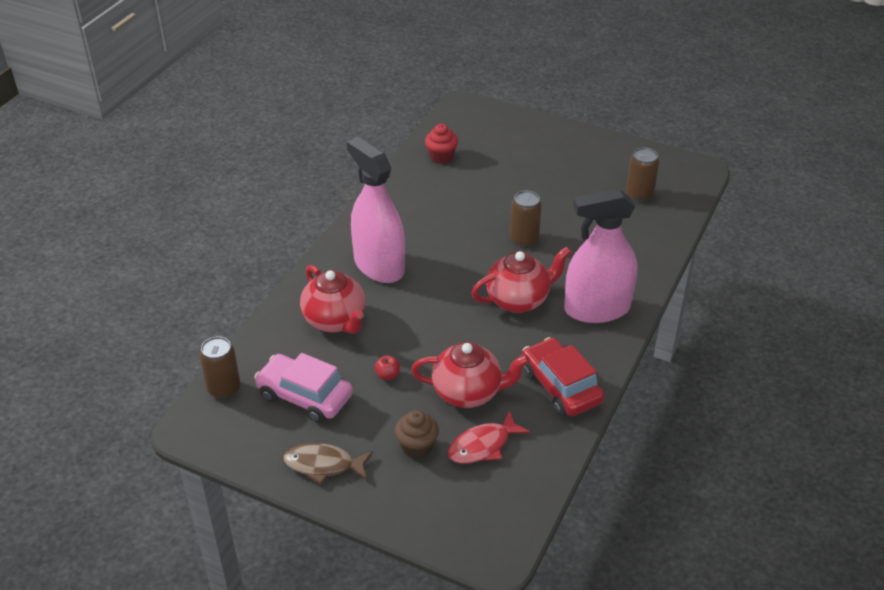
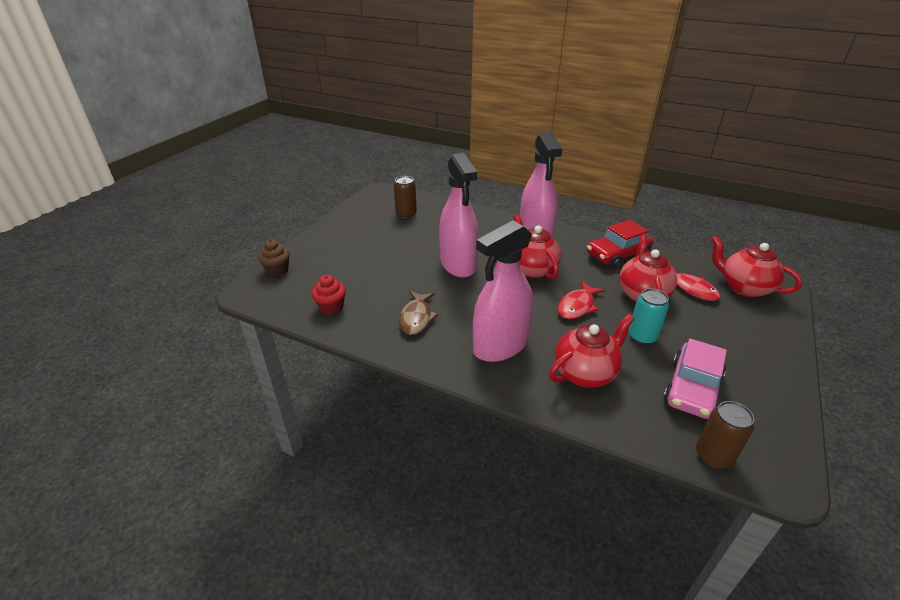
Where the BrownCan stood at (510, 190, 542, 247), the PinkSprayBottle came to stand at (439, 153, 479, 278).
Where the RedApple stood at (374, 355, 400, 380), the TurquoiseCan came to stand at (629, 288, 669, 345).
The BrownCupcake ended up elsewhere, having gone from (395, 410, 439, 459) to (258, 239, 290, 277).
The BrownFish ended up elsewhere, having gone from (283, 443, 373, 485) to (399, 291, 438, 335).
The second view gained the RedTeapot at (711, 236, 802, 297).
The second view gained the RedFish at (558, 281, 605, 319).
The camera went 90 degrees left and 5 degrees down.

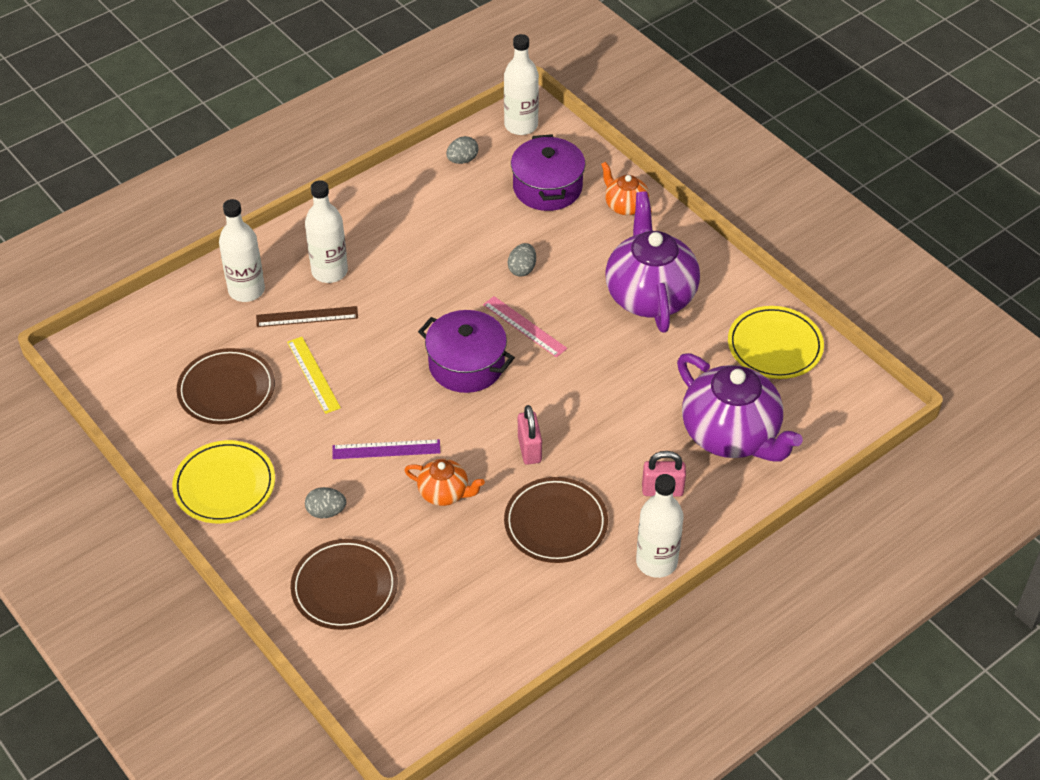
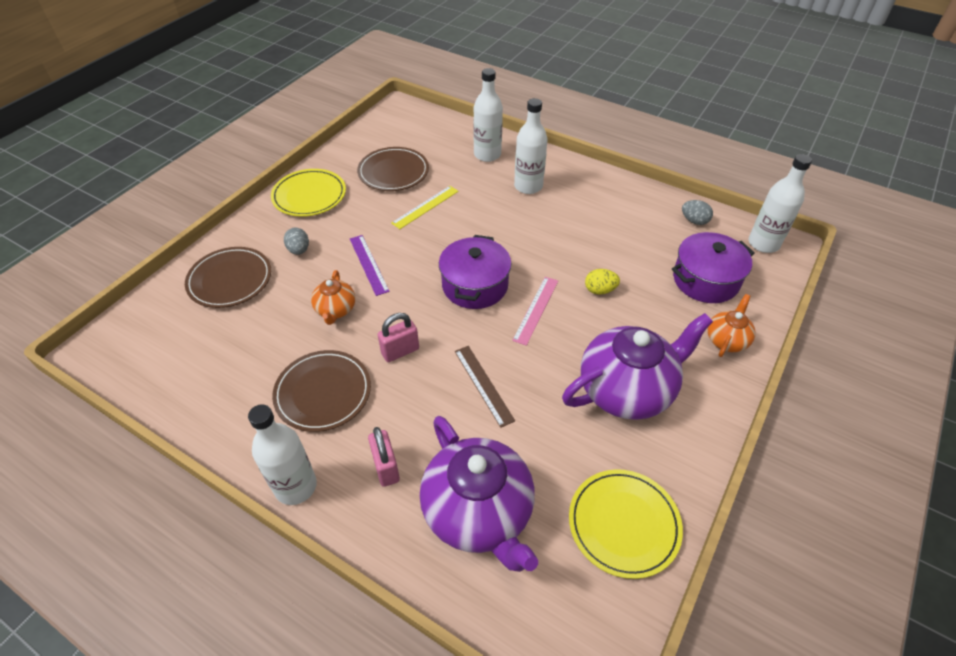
What was the GreyEgg at (508, 243, 536, 276) turned into the YellowEgg at (585, 269, 620, 295).
The BrownRuler ended up elsewhere, having gone from (256, 306, 358, 327) to (455, 346, 515, 428).
The PurpleTeapot at (677, 353, 803, 462) ended up facing another way, 60 degrees counterclockwise from before.
The camera went 70 degrees right and 0 degrees up.

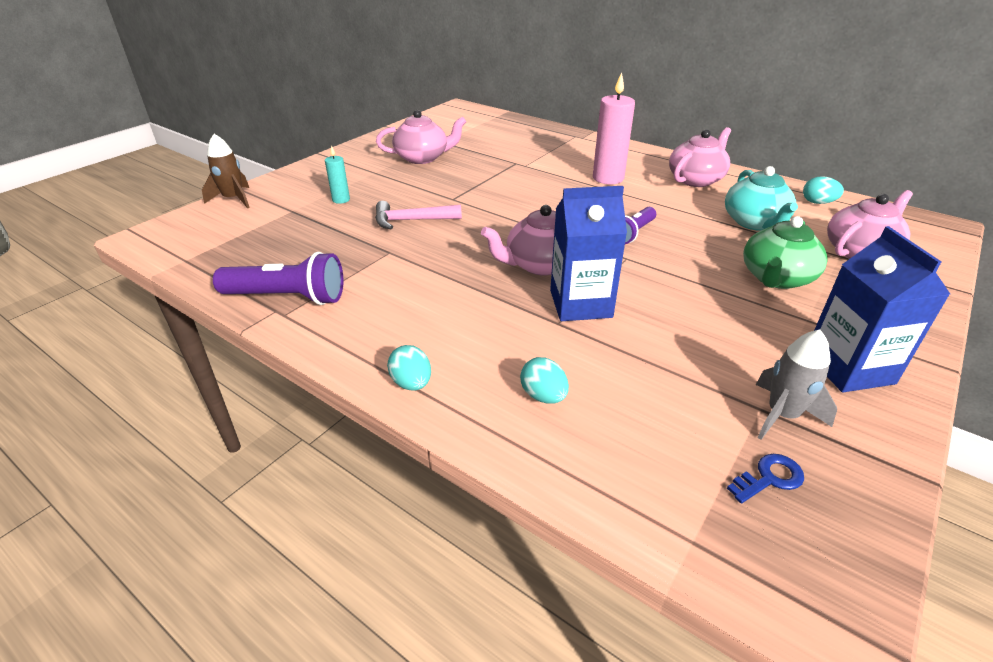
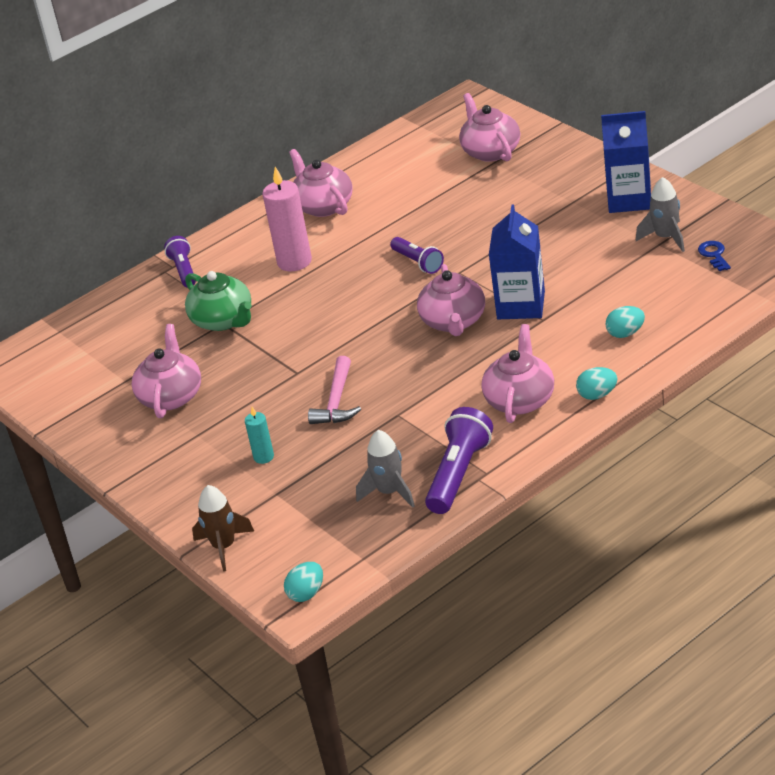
The second view lost the TurquoiseTeapot at (725, 166, 798, 231).
The TurquoiseEgg ended up elsewhere, having gone from (803, 176, 844, 204) to (284, 562, 323, 602).
The GreenTeapot ended up elsewhere, having gone from (743, 216, 828, 289) to (185, 271, 252, 331).
The second view gained the PurpleFlashlight at (164, 236, 196, 287).
The second view gained the PinkTeapot at (482, 324, 554, 423).
The second view gained the GreyRocket at (356, 430, 415, 508).
The camera went 70 degrees left and 0 degrees up.

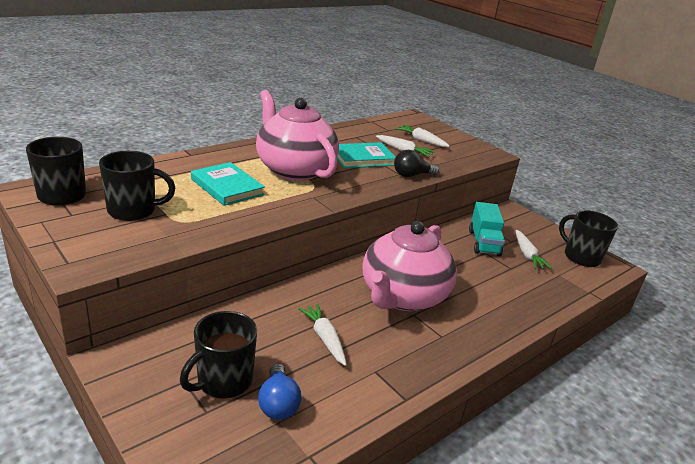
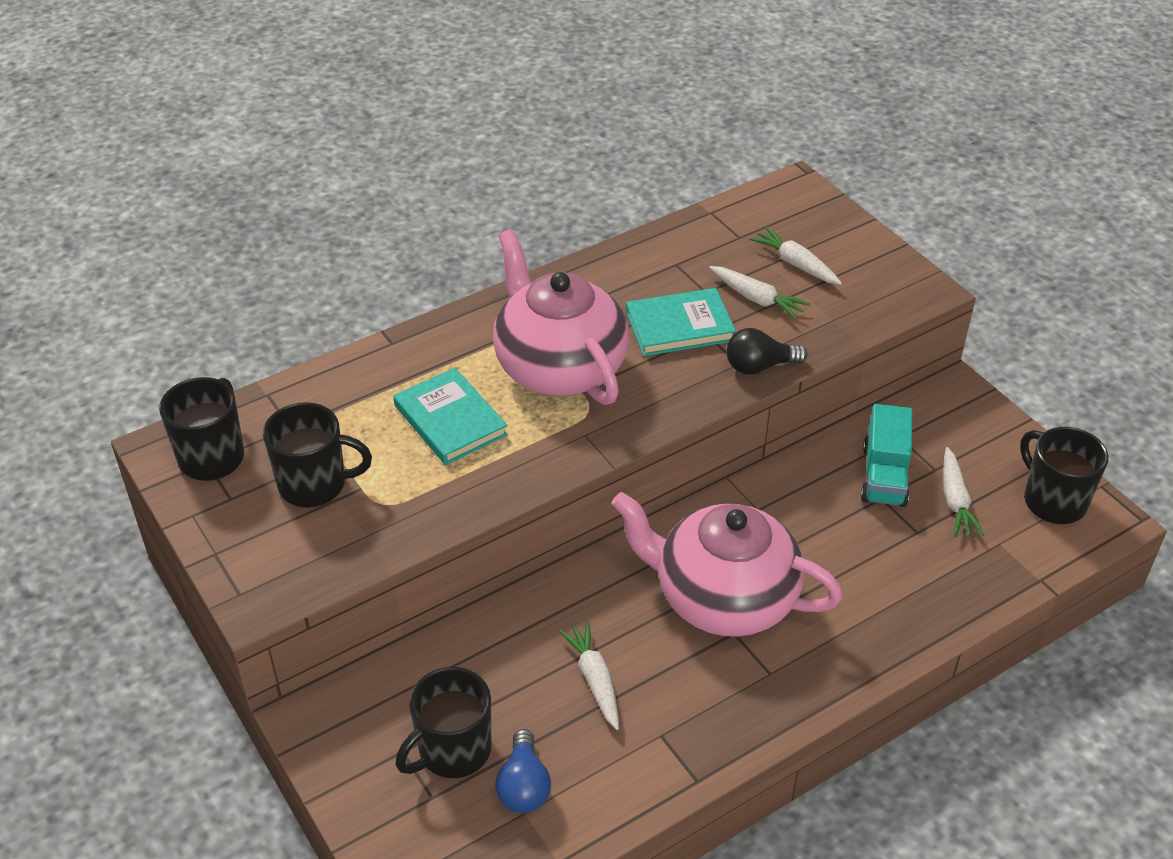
The PinkTeapot at (363, 221, 457, 311) ended up facing another way, 75 degrees clockwise from before.
The camera went 10 degrees right and 15 degrees up.

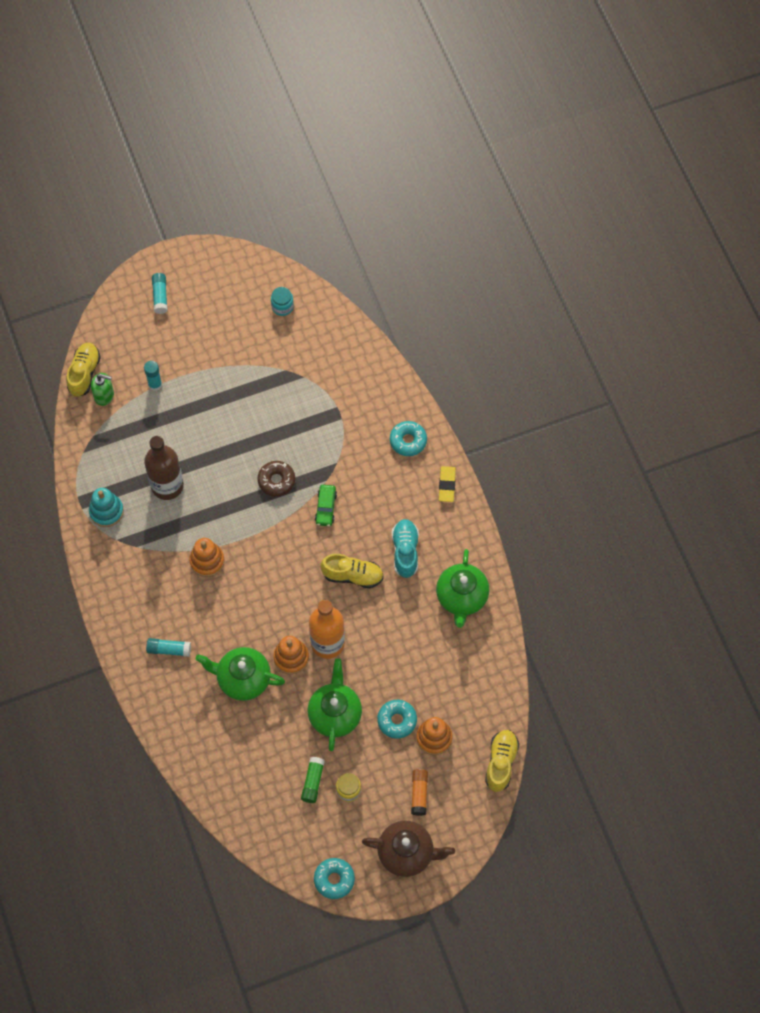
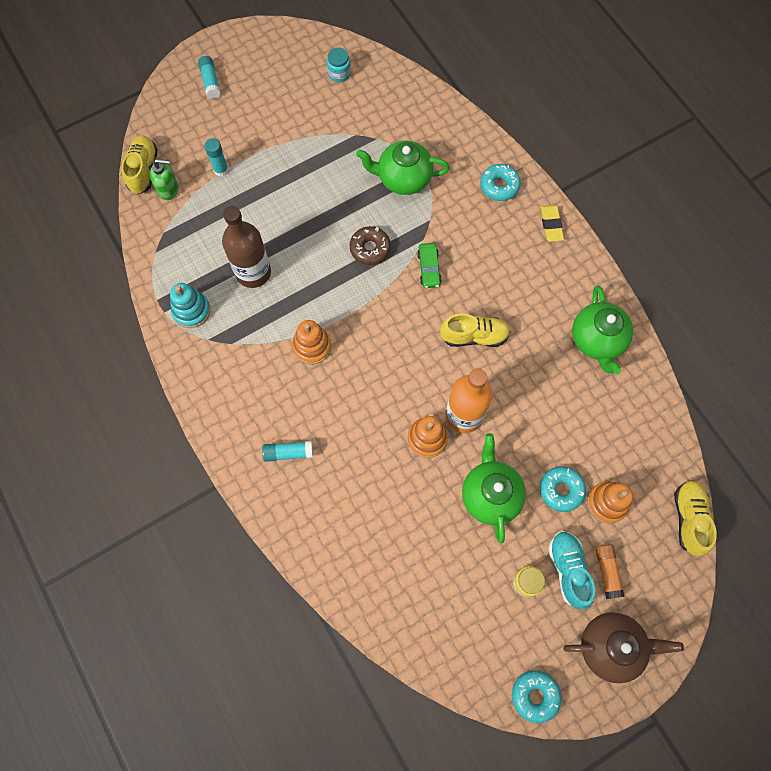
The TurquoiseShoe ended up elsewhere, having gone from (392, 519, 419, 578) to (548, 531, 595, 609).
The GreenTeapot ended up elsewhere, having gone from (196, 647, 285, 701) to (356, 141, 450, 195).
The second view lost the GreenGlueStick at (301, 757, 325, 803).
The camera went 10 degrees left and 5 degrees up.

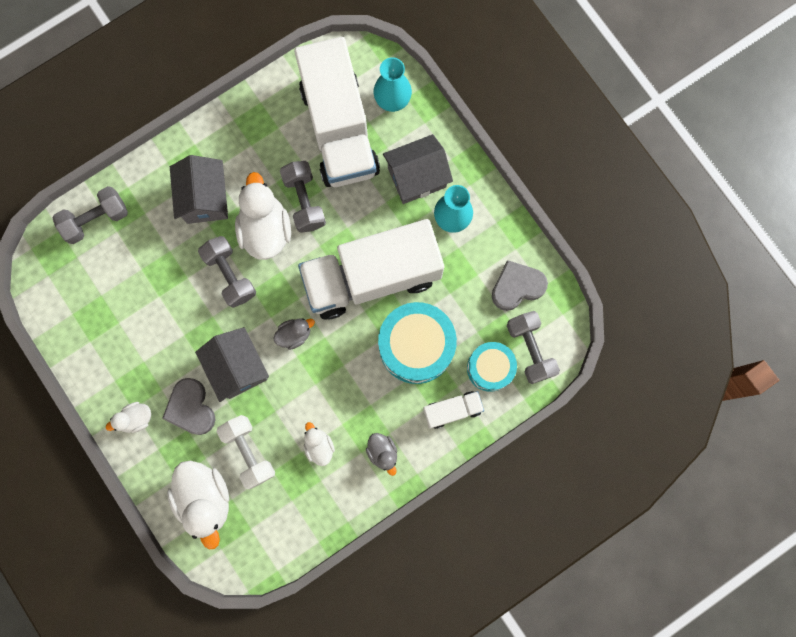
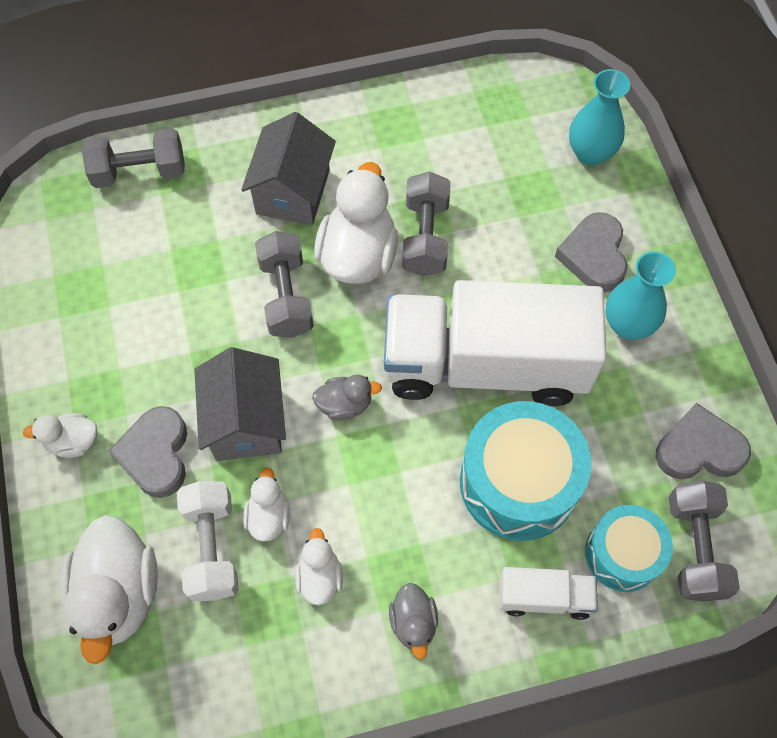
The second view lost the WhiteTruck at (294, 37, 380, 187).
Where the GreyHouse stood at (383, 134, 453, 204), the GreyHeart came to stand at (555, 212, 627, 293).
The second view gained the WhiteDuck at (243, 468, 290, 542).
The camera went 20 degrees right and 15 degrees down.

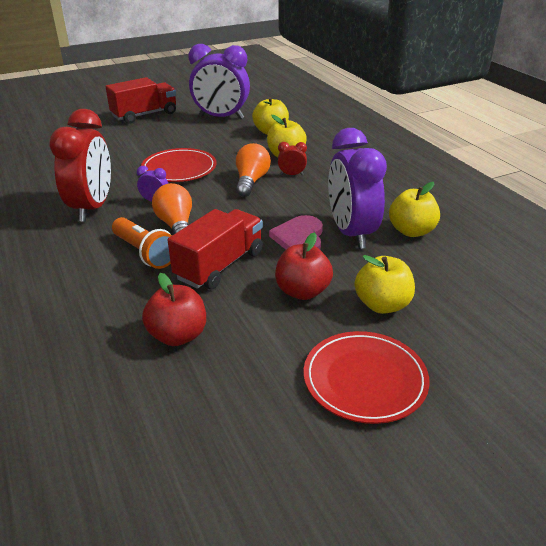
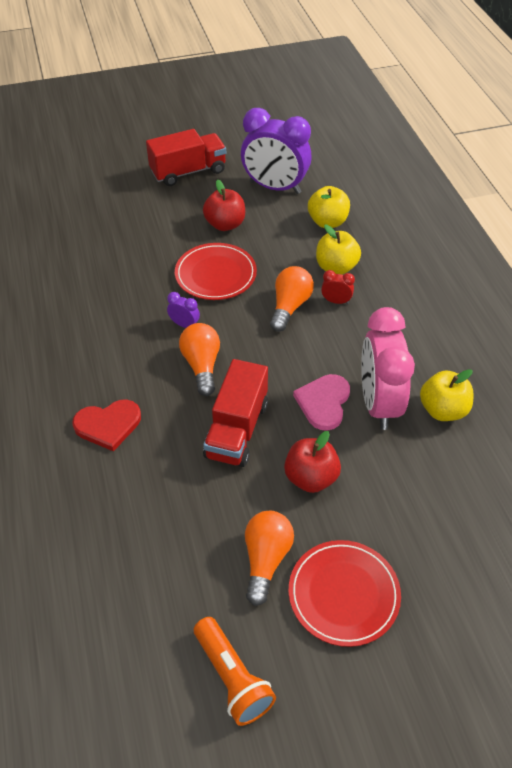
The second view lost the RedClock at (49, 109, 111, 222).
What was the PurpleClock at (328, 128, 387, 249) turned into the PinkClock at (361, 307, 415, 430).
The RedTruck at (168, 209, 263, 289) ended up facing another way, 150 degrees clockwise from before.
The OrangeFlashlight ended up elsewhere, having gone from (112, 217, 172, 269) to (194, 617, 276, 726).
The second view lost the YellowApple at (355, 255, 415, 314).
The RedApple ended up elsewhere, having gone from (142, 273, 206, 346) to (203, 180, 245, 231).
The second view gained the RedHeart at (72, 399, 141, 451).
The second view gained the OrangeLightBulb at (245, 511, 294, 606).
The camera went 10 degrees right and 15 degrees up.

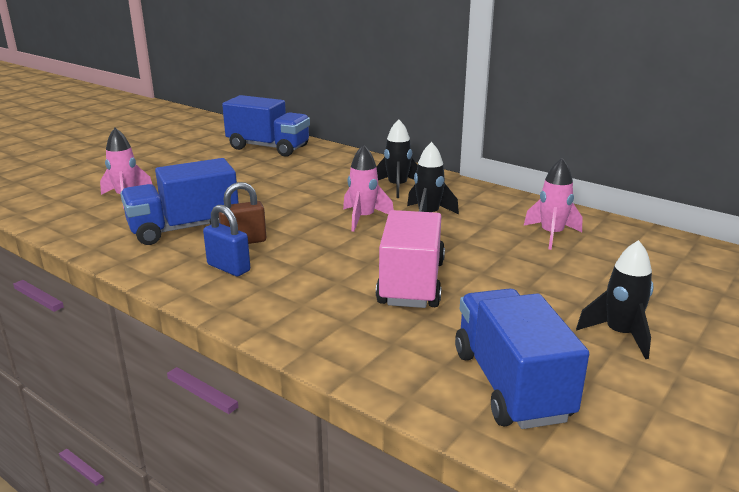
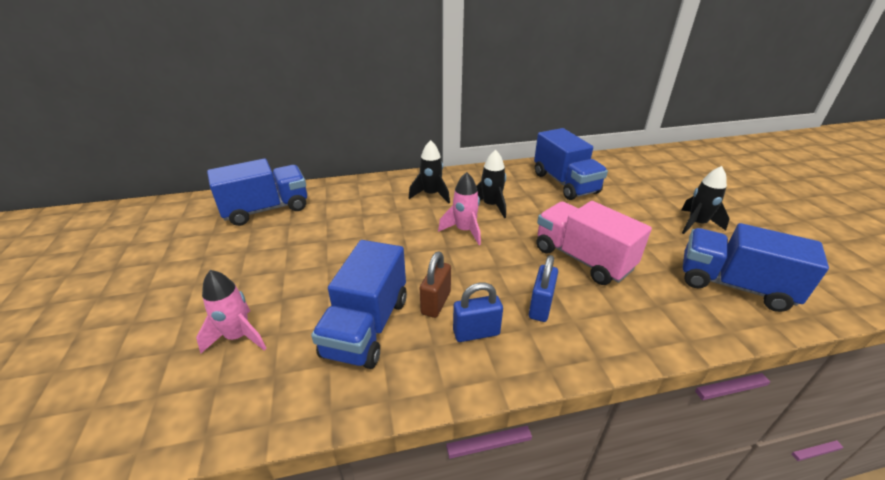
Where the PinkRocket stood at (524, 158, 582, 250), the BlueTruck came to stand at (534, 128, 608, 200).
The second view gained the BluePadlock at (529, 255, 558, 322).
The camera went 50 degrees left and 10 degrees up.

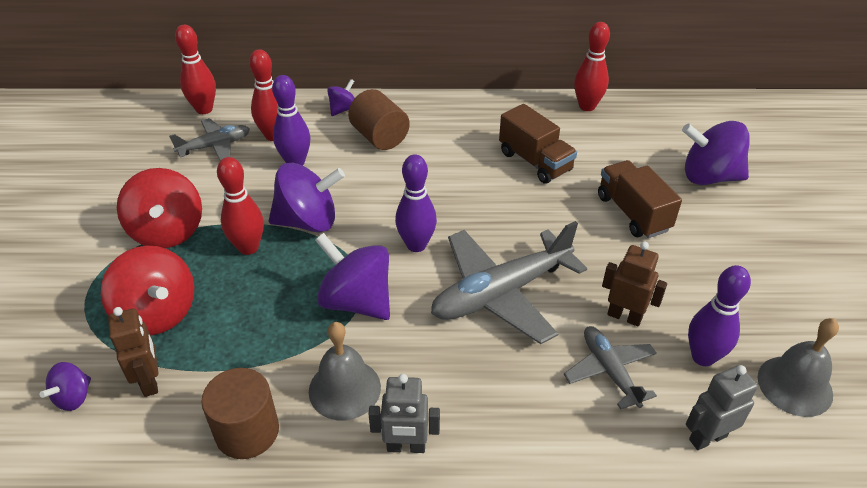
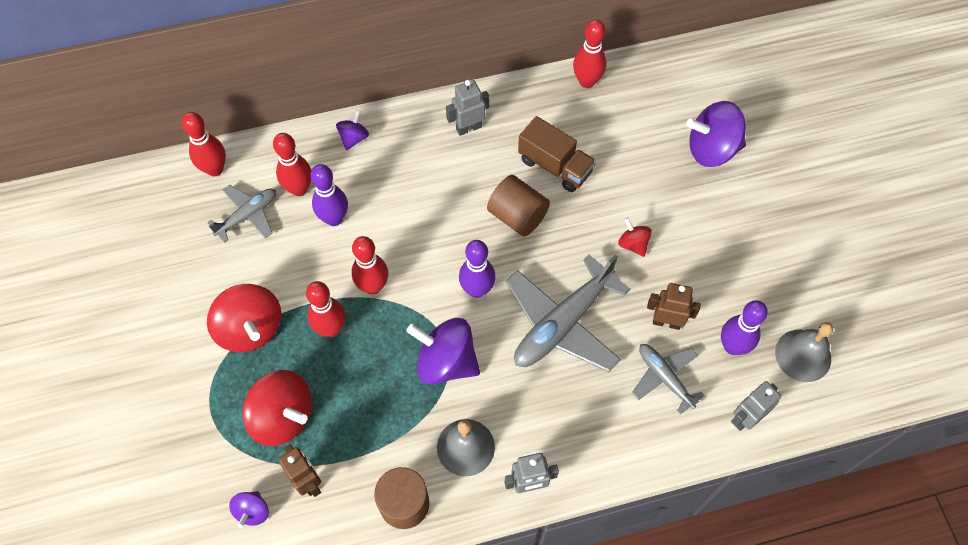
The BrownCylinder ended up elsewhere, having gone from (348, 89, 410, 150) to (487, 175, 550, 237).
The second view lost the BrownTruck at (598, 160, 682, 238).
Where the PurpleSpinningTop stood at (269, 163, 345, 233), the RedBowlingPin came to stand at (351, 236, 388, 294).
The second view gained the GreyRobot at (446, 80, 489, 136).
The second view gained the RedSpinningTop at (618, 217, 652, 257).
The camera went 15 degrees left and 20 degrees up.

